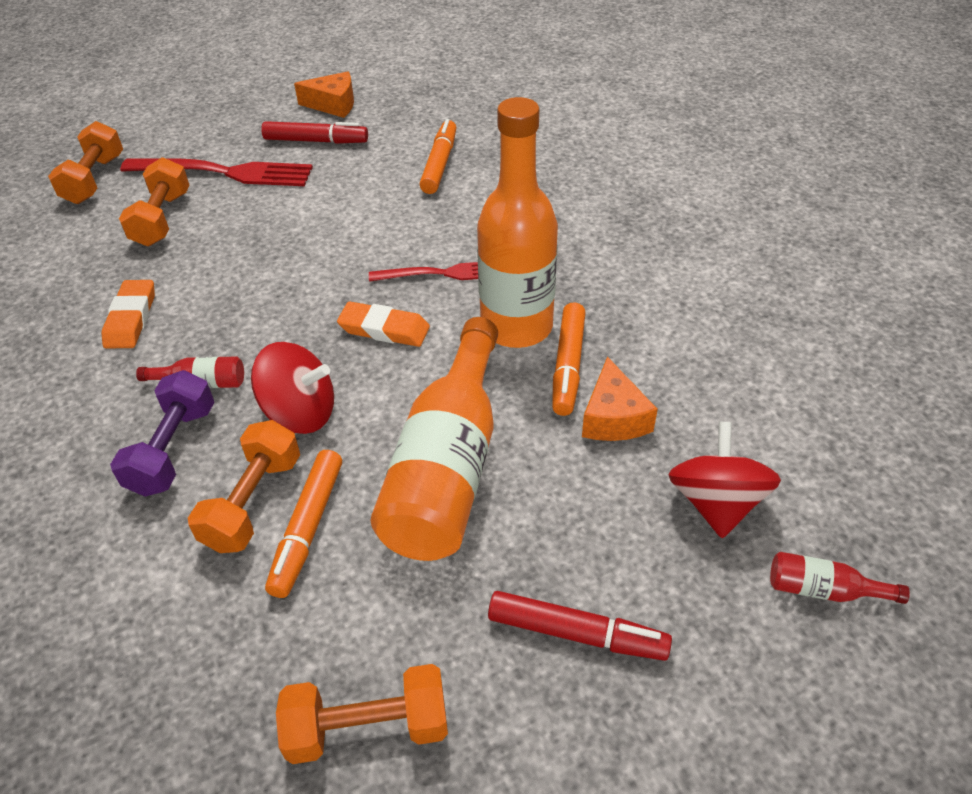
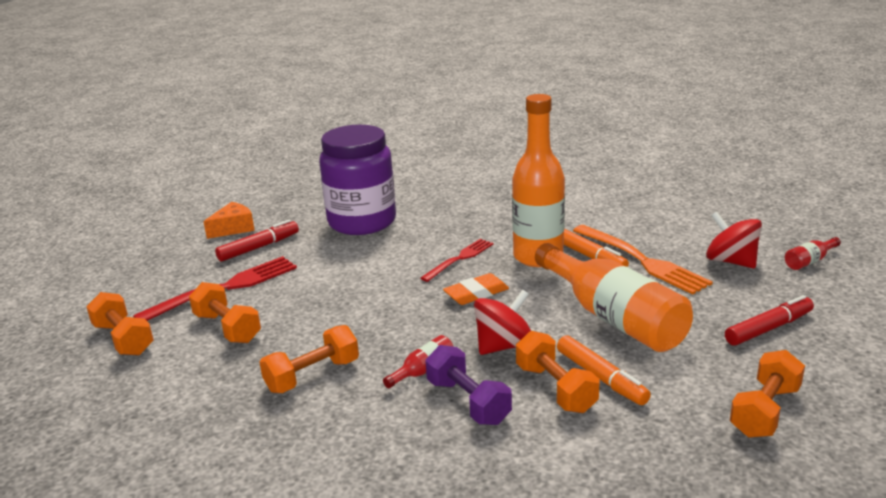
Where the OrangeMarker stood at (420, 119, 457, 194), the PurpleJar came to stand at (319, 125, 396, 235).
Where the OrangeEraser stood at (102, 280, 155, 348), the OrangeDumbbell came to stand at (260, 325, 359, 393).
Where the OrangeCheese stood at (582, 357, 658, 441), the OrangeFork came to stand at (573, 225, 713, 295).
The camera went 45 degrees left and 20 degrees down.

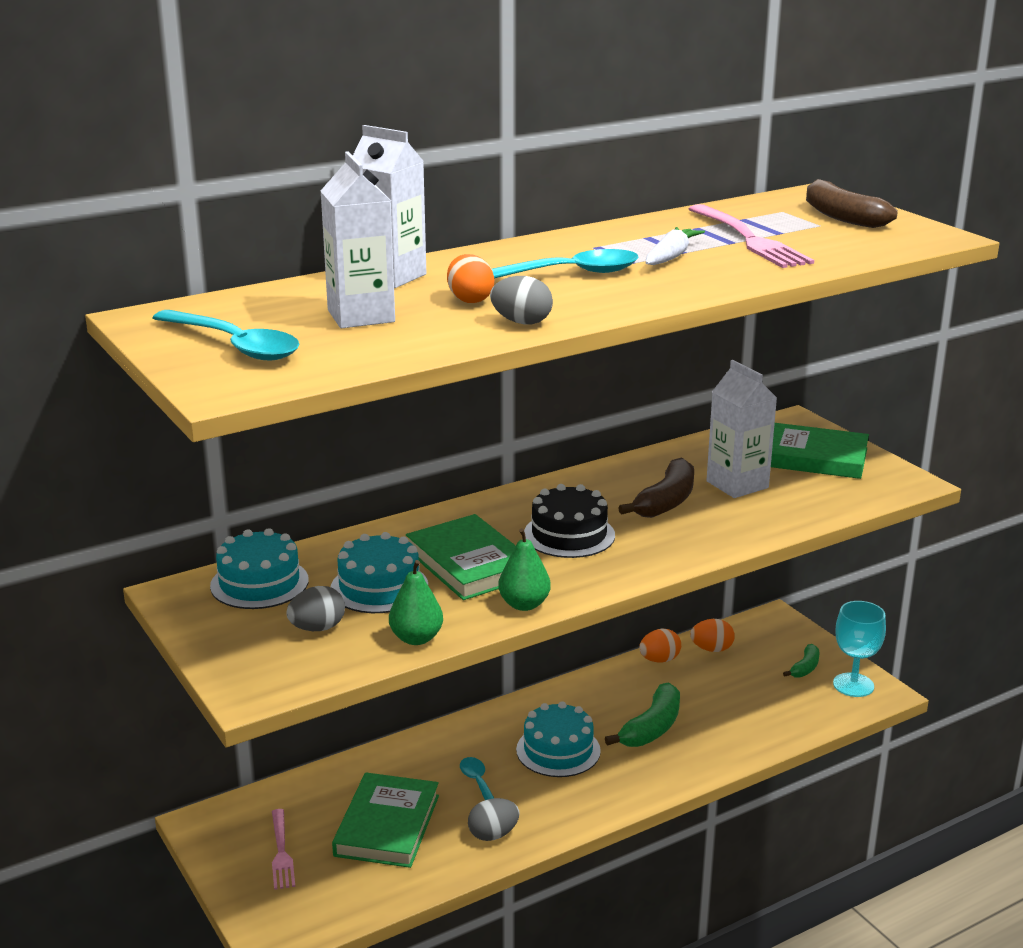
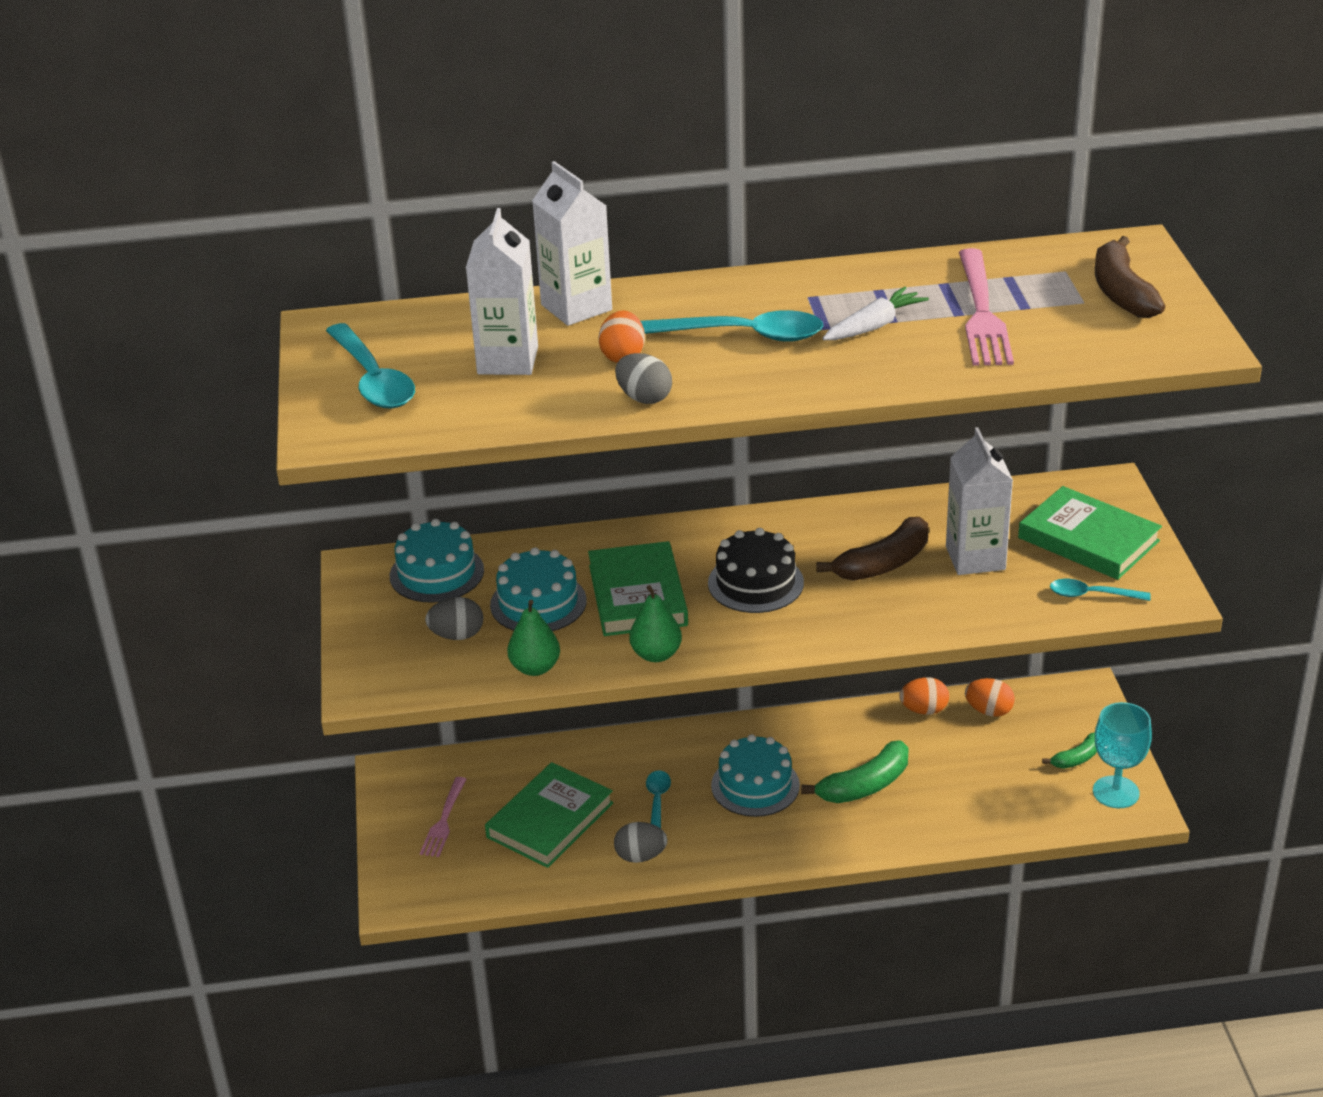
The second view gained the TurquoiseSpoon at (1050, 579, 1151, 601).
The camera went 25 degrees right and 10 degrees up.

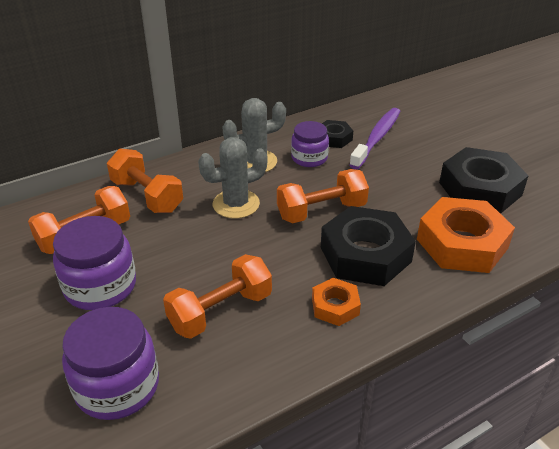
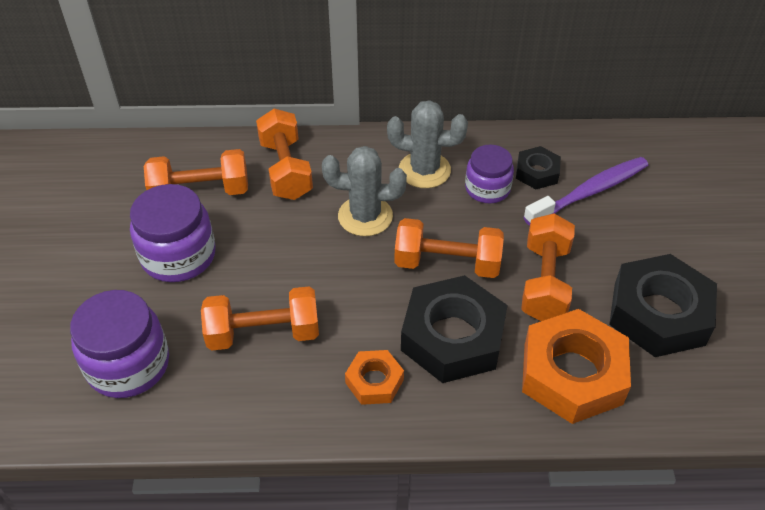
The second view gained the OrangeDumbbell at (521, 213, 575, 321).
The camera went 30 degrees right and 10 degrees up.

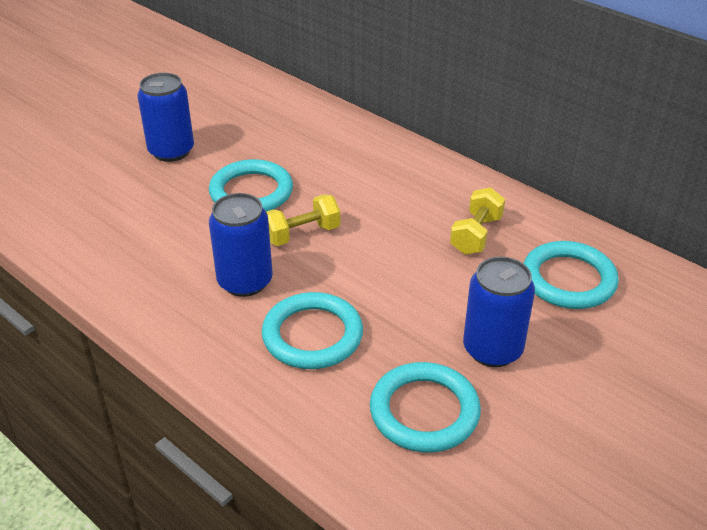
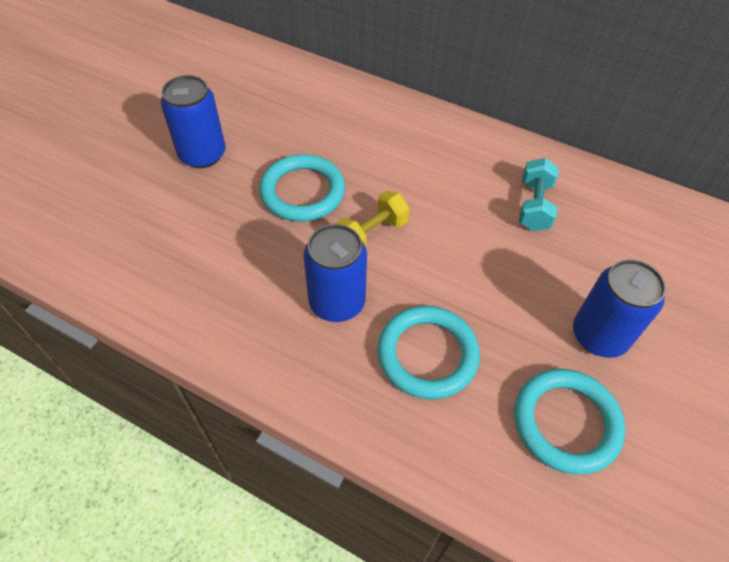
What was the YellowDumbbell at (450, 187, 505, 255) turned into the TurquoiseDumbbell at (519, 158, 559, 231).
The second view lost the TurquoiseRing at (524, 241, 619, 309).
The camera went 15 degrees left and 15 degrees up.

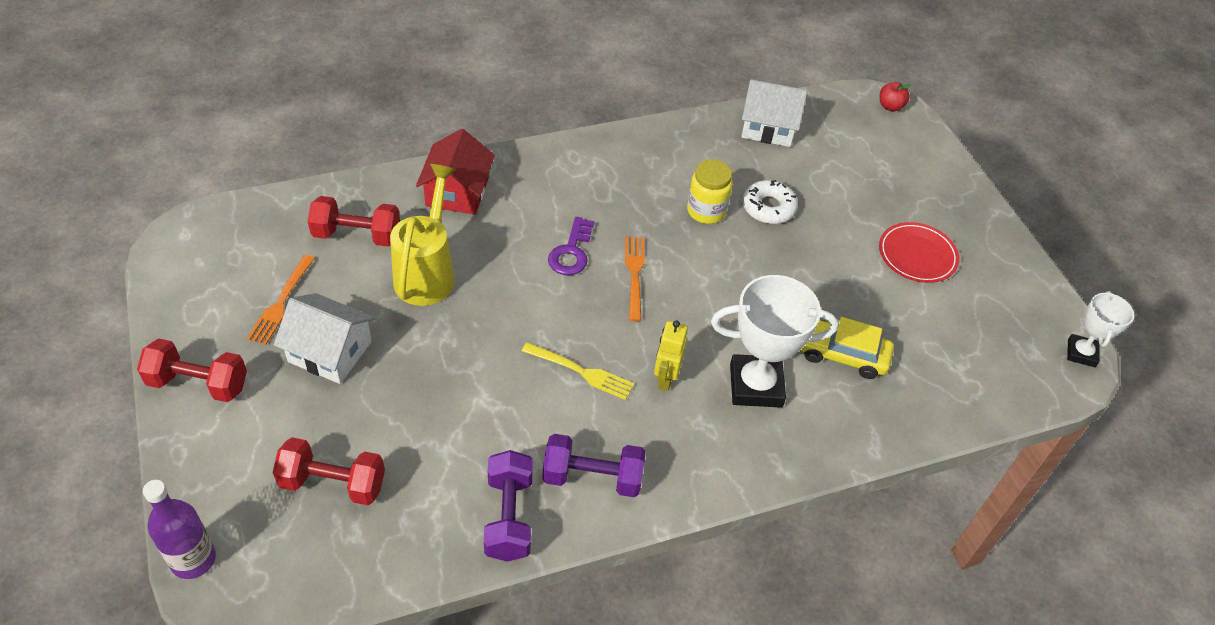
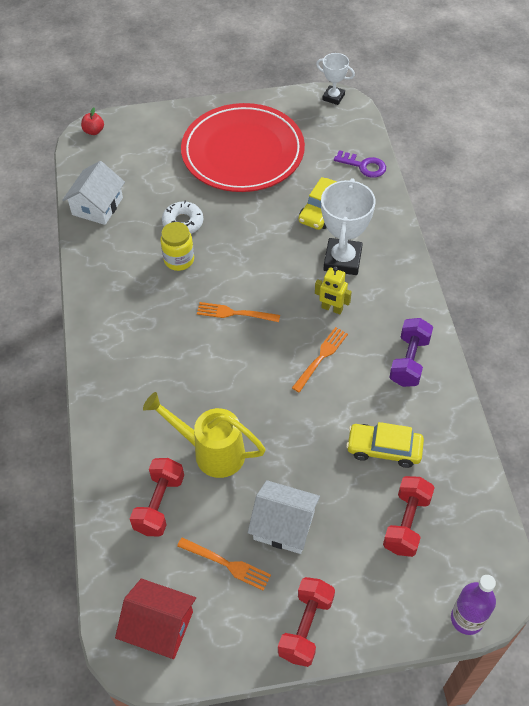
The RedHouse ended up elsewhere, having gone from (416, 129, 495, 215) to (115, 579, 196, 659).
The PurpleKey ended up elsewhere, having gone from (548, 217, 594, 275) to (334, 150, 386, 178).
The size of the RedPlate at (879, 222, 959, 283) changed by a factor of 2.22.
The WhiteHouse at (274, 293, 375, 384) ended up facing another way, 75 degrees clockwise from before.
What was the YellowFork at (522, 342, 634, 400) turned into the OrangeFork at (292, 327, 348, 392).
The second view lost the PurpleDumbbell at (484, 450, 533, 562).
The second view gained the YellowCar at (346, 422, 424, 468).
The camera went 75 degrees left and 5 degrees up.

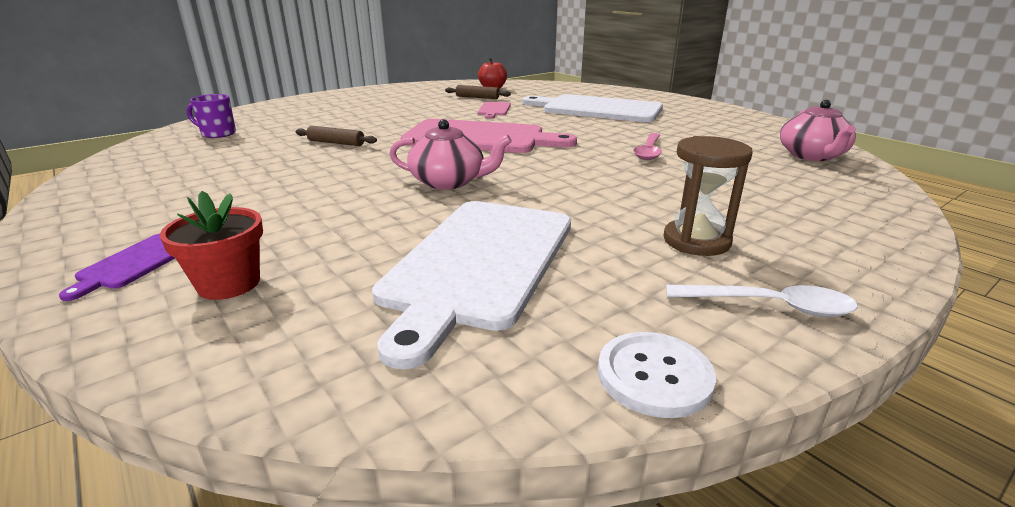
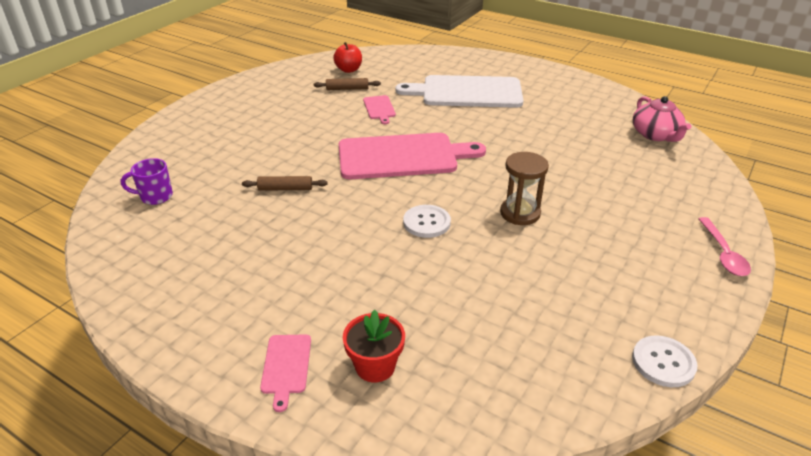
Where the PinkTeapot stood at (389, 119, 512, 190), the WhiteButton came to stand at (403, 205, 451, 238).
The PinkSpoon ended up elsewhere, having gone from (633, 133, 662, 160) to (699, 217, 751, 276).
The BrownHourglass ended up elsewhere, having gone from (663, 136, 753, 256) to (500, 152, 549, 225).
The second view lost the WhiteCuttingBoard at (372, 201, 571, 369).
What was the PurpleCuttingBoard at (59, 234, 175, 301) turned into the PinkCuttingBoard at (260, 334, 311, 412).
The second view lost the WhiteSpoon at (666, 285, 858, 317).
The camera went 20 degrees left and 10 degrees up.

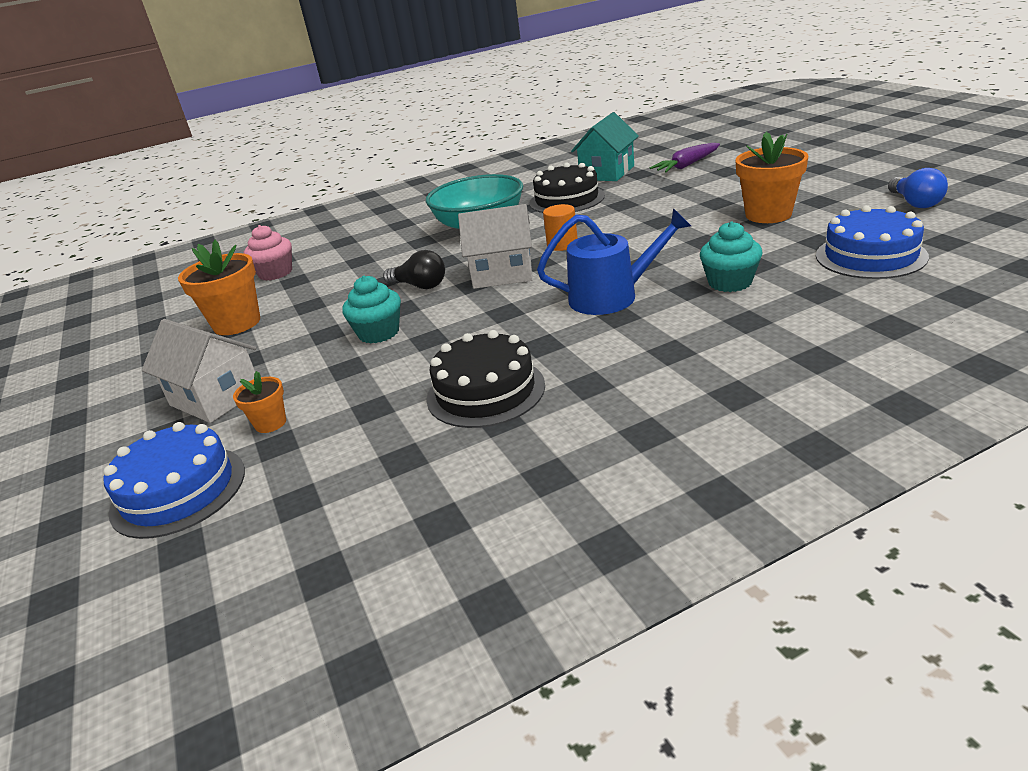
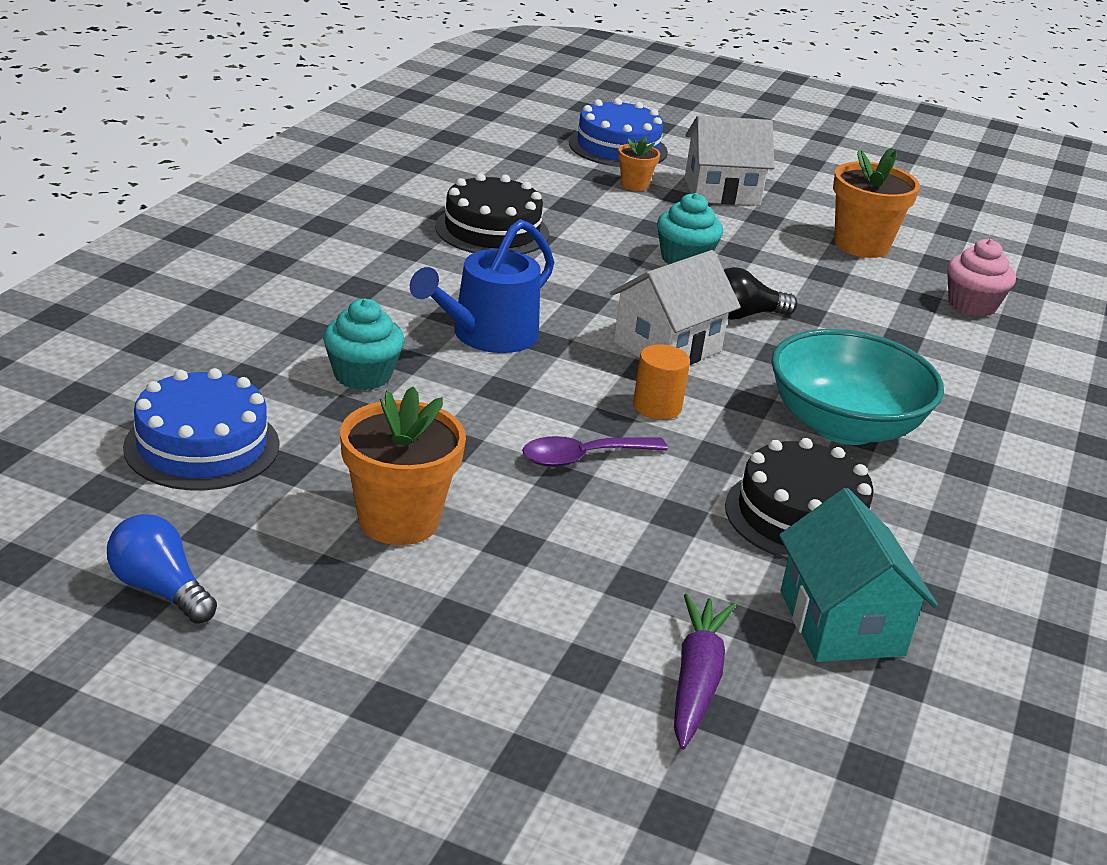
The second view gained the PurpleSpoon at (522, 436, 668, 467).
The camera went 130 degrees right and 0 degrees up.

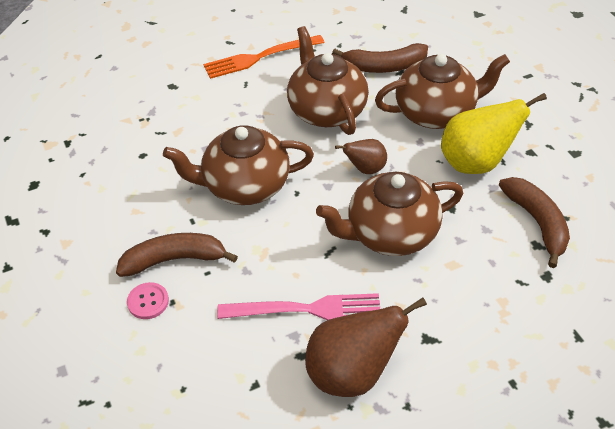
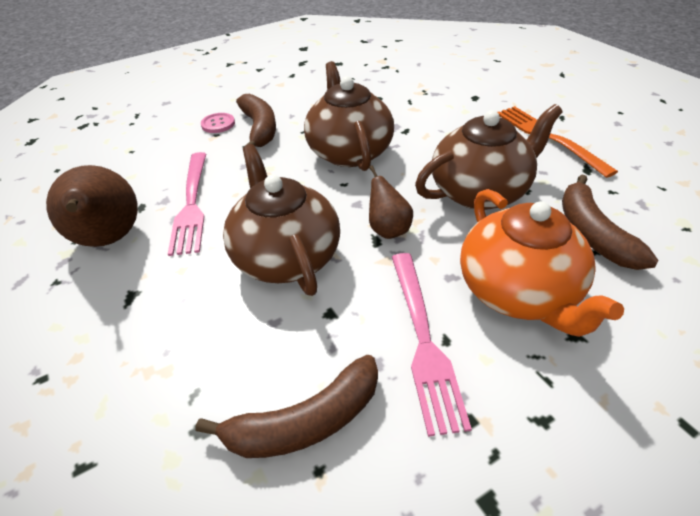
What was the BrownTeapot at (375, 54, 510, 129) turned into the OrangeTeapot at (460, 189, 624, 337).
Where the YellowPear stood at (441, 93, 547, 174), the PinkFork came to stand at (392, 253, 472, 437).
The camera went 85 degrees right and 5 degrees down.

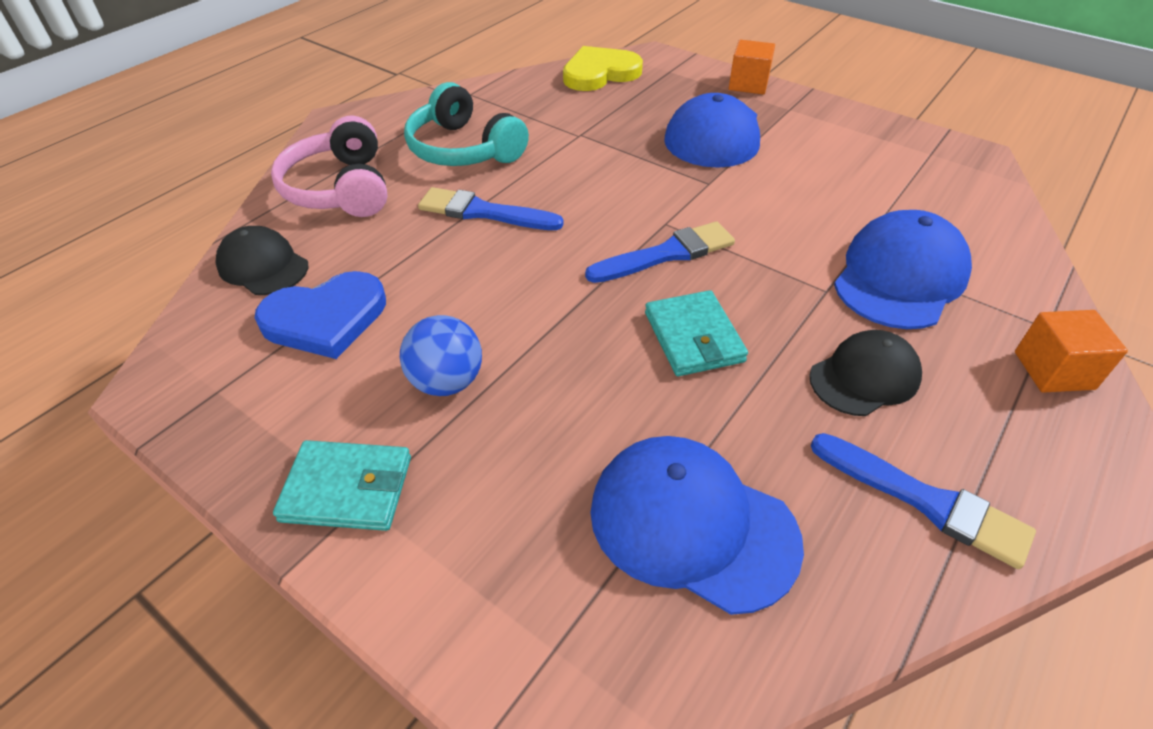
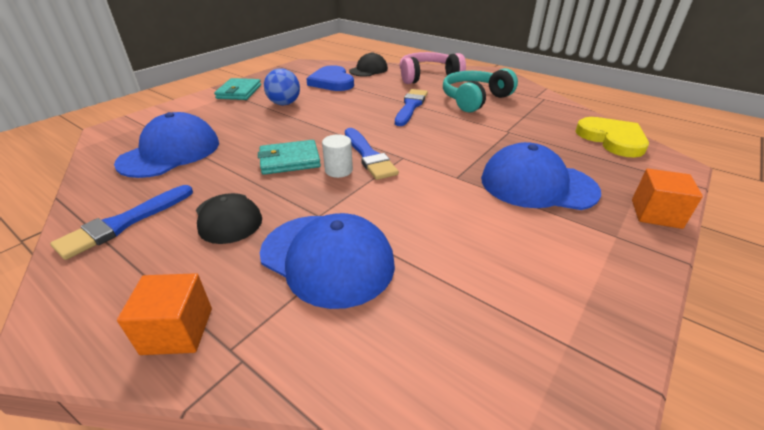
The second view gained the WhiteCylinder at (322, 134, 353, 178).
The camera went 90 degrees right and 10 degrees down.

